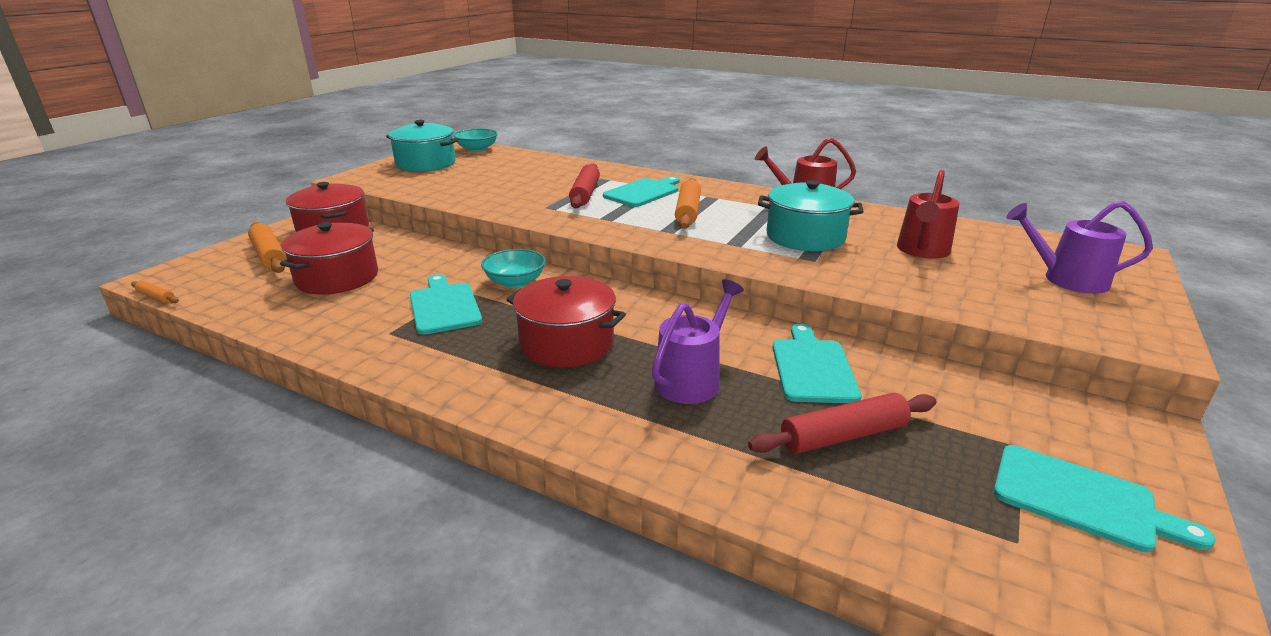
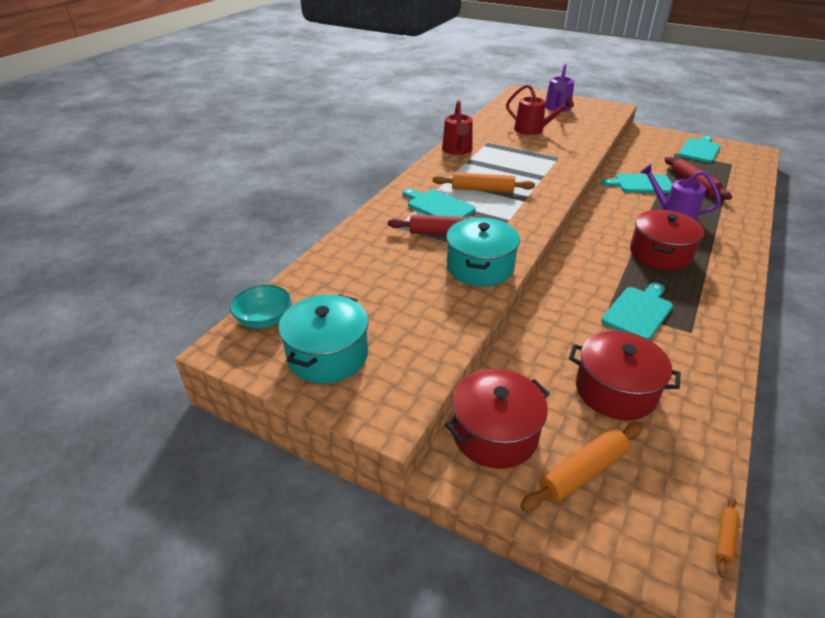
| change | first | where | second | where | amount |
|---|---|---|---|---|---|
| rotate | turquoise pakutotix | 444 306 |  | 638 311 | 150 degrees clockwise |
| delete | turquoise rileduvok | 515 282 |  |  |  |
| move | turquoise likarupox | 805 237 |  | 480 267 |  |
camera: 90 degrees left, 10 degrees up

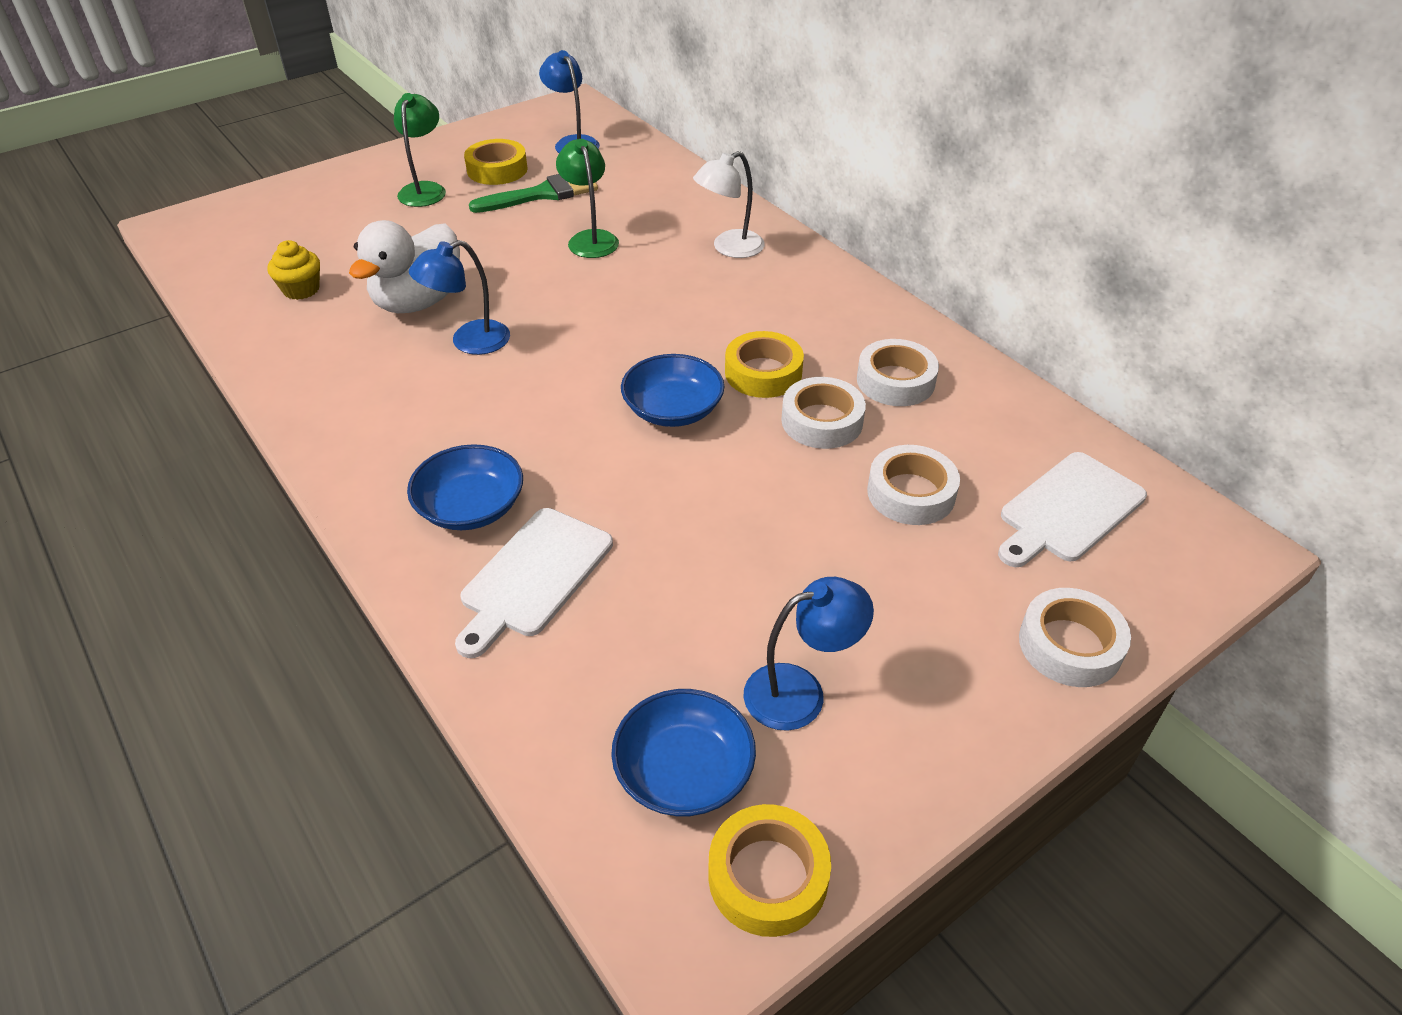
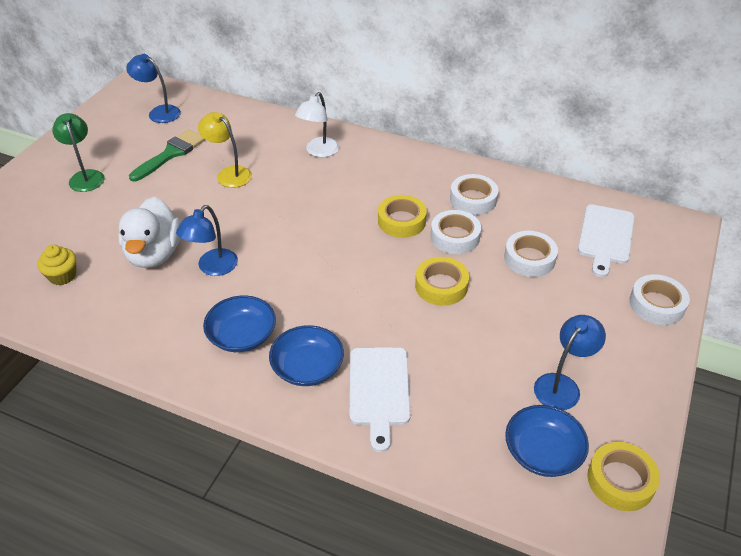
| change | first | where | second | where | amount |
|---|---|---|---|---|---|
| move | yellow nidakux | 497 170 |  | 441 286 |  |
| recolor | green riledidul | 590 239 | yellow riledidul | 229 174 |  |
| move | blue rileduvok | 673 409 |  | 242 335 |  |
camera: 30 degrees left, 0 degrees up

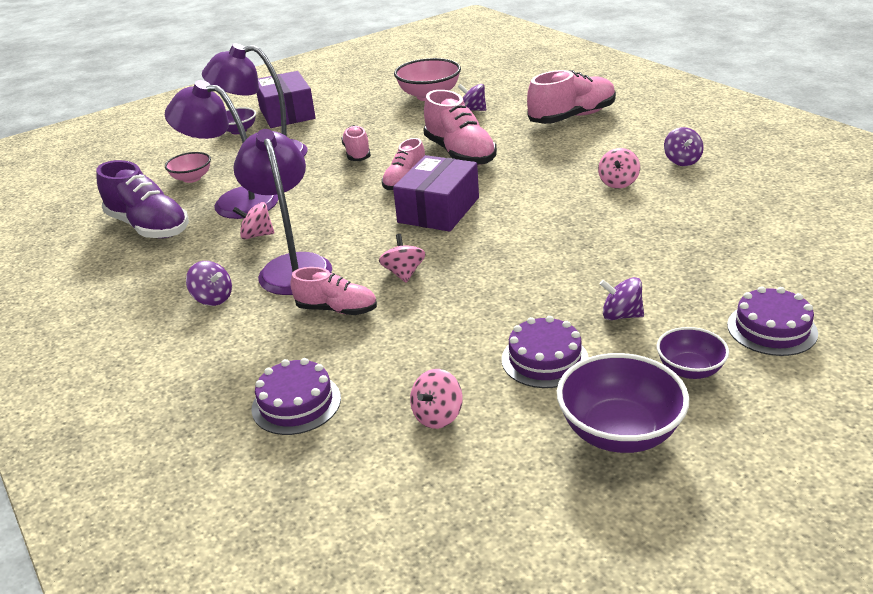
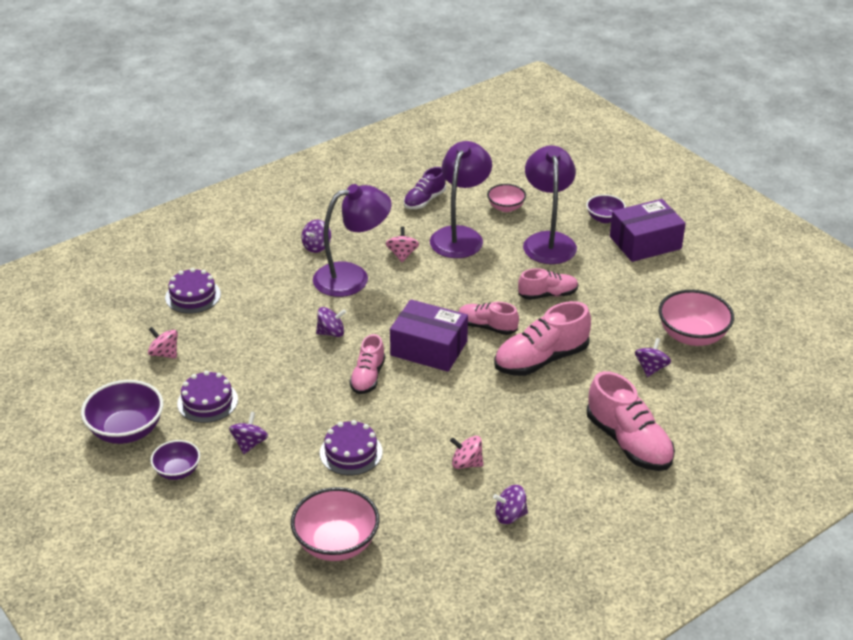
| change | first | where | second | where | amount |
|---|---|---|---|---|---|
| resize | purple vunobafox | 149 227 |  | 424 200 | x0.61 |
| move | pink vunobafox | 337 309 |  | 368 377 |  |
| recolor | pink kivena | 404 273 | purple kivena | 331 333 |  |
| move | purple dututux | 772 329 |  | 351 452 |  |
| insert |  |  | pink rileduvok | 336 543 |  |
camera: 85 degrees right, 5 degrees up

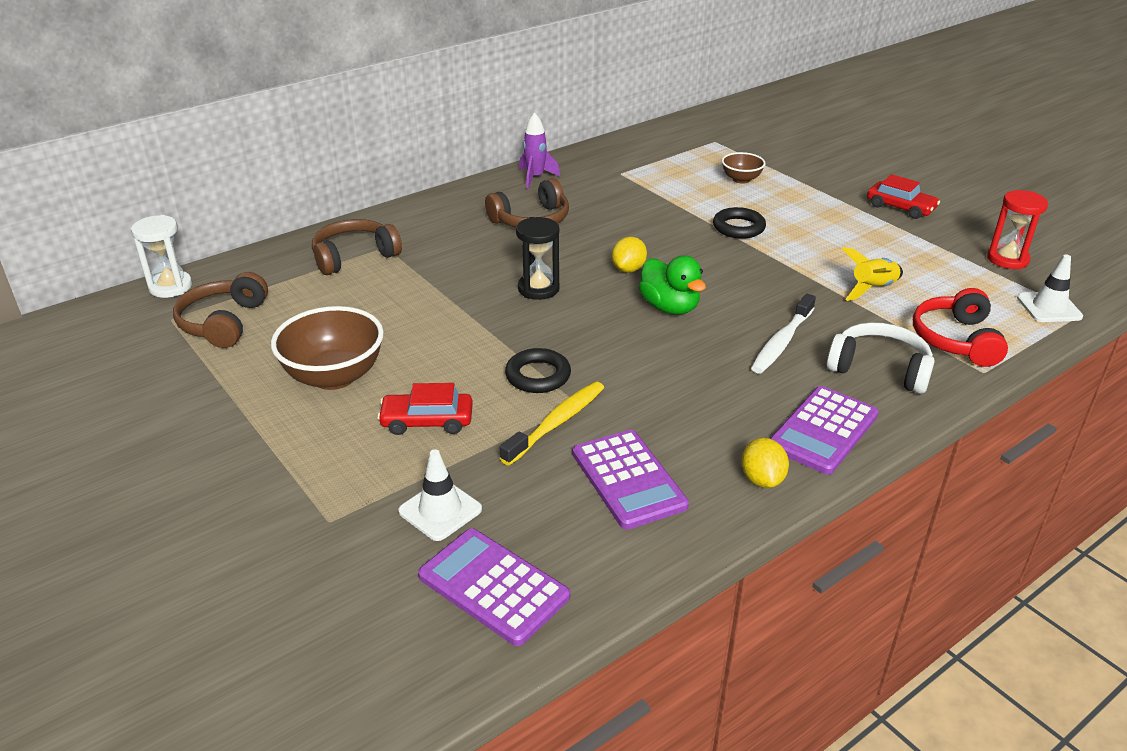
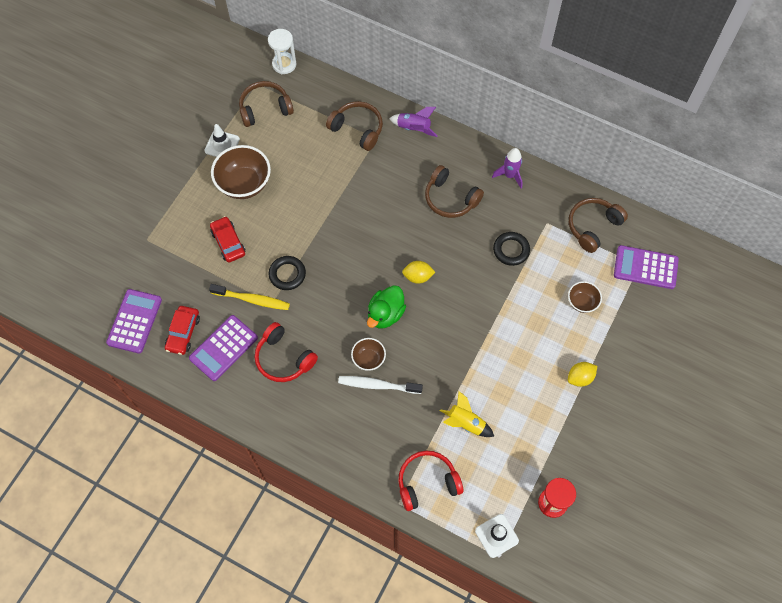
| change | first | where | second | where | amount |
|---|---|---|---|---|---|
| move | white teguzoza | 440 510 |  | 222 145 |  |
| delete | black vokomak | 538 289 |  |  |  |
| move | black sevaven | 738 227 |  | 511 250 |  |
| move | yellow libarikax | 762 479 |  | 580 378 |  |
| move | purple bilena | 823 431 |  | 645 267 |  |
| delete | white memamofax | 879 369 |  |  |  |
| move | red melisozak | 900 207 |  | 183 333 |  |
| insert |  |  | red memamofax | 283 358 |  |
| insert |  |  | brown rileduvok | 368 359 |  |
| insert |  |  | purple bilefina | 414 128 |  |
| insert |  |  | brown memamofax | 593 226 |  |
camera: 65 degrees right, 30 degrees up

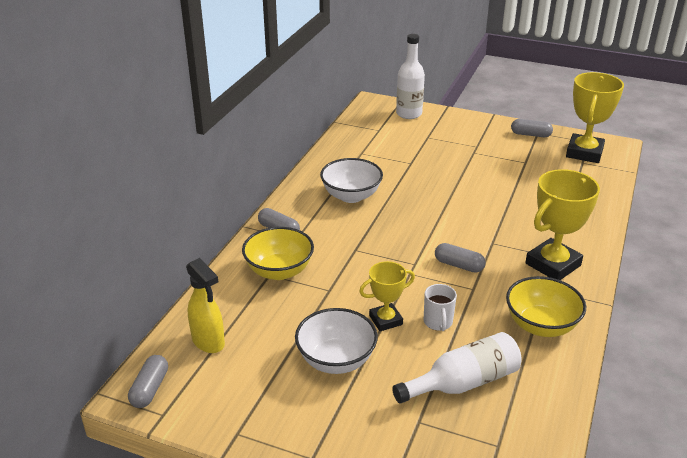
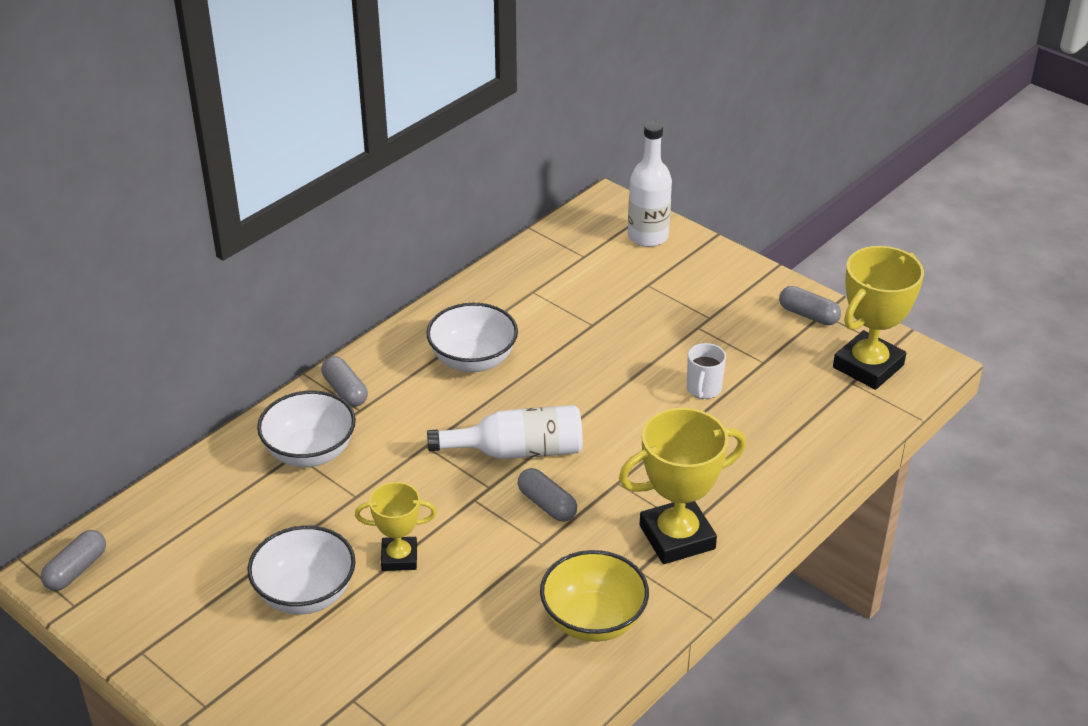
| change | first | where | second | where | amount |
|---|---|---|---|---|---|
| delete | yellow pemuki | 208 342 |  |  |  |
| recolor | yellow rileduvok | 279 271 | white rileduvok | 310 452 |  |
| move | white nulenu | 463 383 |  | 517 451 |  |
| move | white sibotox | 438 322 |  | 703 389 |  |
camera: 20 degrees right, 5 degrees up

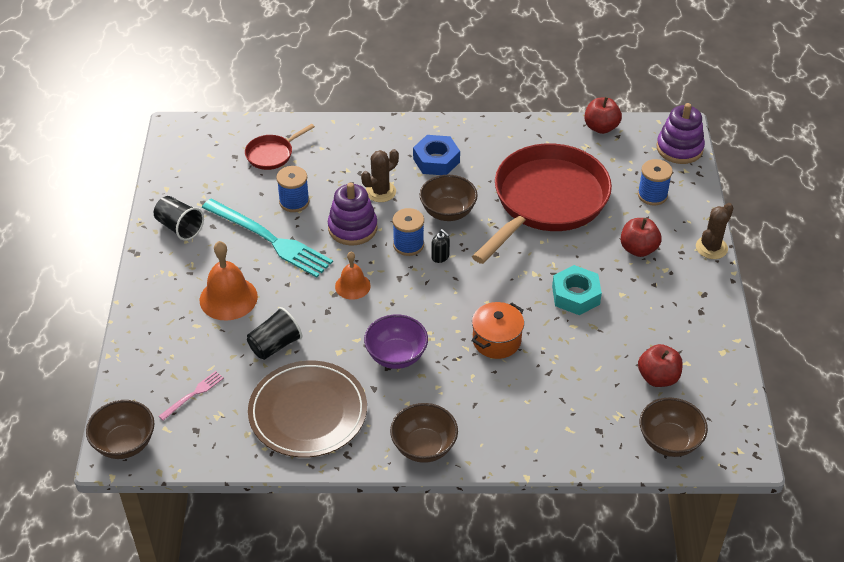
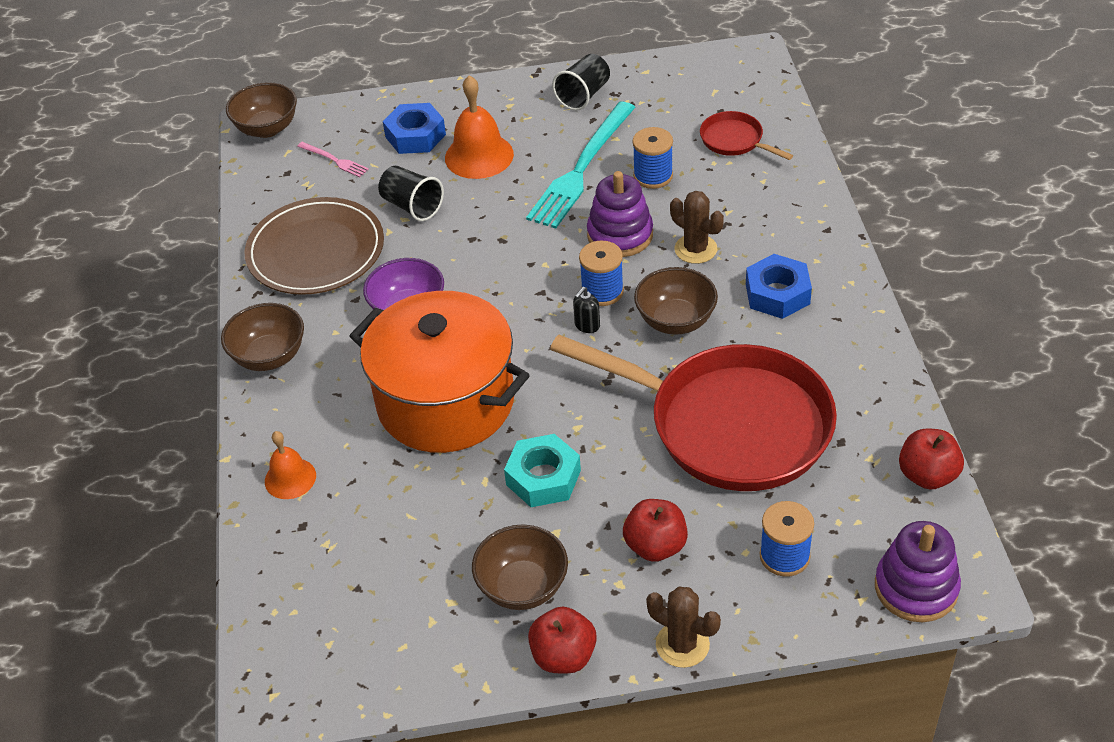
| change | first | where | second | where | amount |
|---|---|---|---|---|---|
| move | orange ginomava | 352 286 |  | 290 478 |  |
| resize | orange likarupox | 496 340 |  | 446 402 | x2.09 |
| move | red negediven | 658 377 |  | 563 656 |  |
| move | brown rileduvok | 669 441 |  | 522 587 |  |
| insert |  |  | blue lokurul | 415 136 |  |
camera: 85 degrees right, 0 degrees up

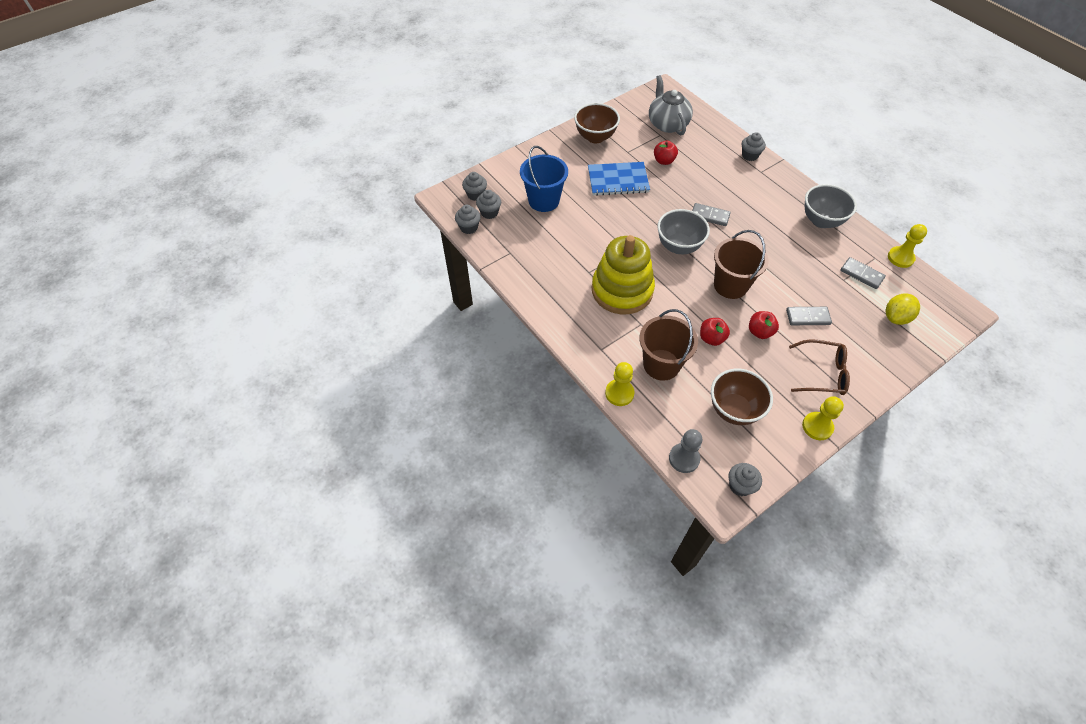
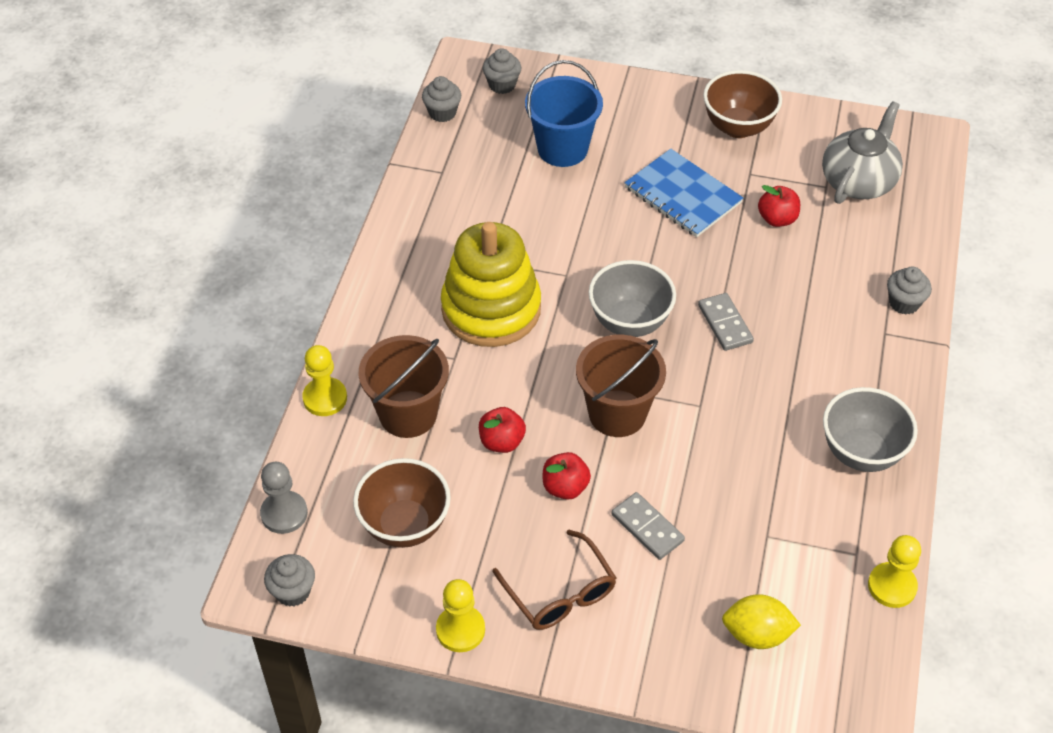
| change | first | where | second | where | amount |
|---|---|---|---|---|---|
| delete | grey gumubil | 489 212 |  |  |  |
| delete | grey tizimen | 861 274 |  |  |  |
camera: 50 degrees right, 5 degrees down

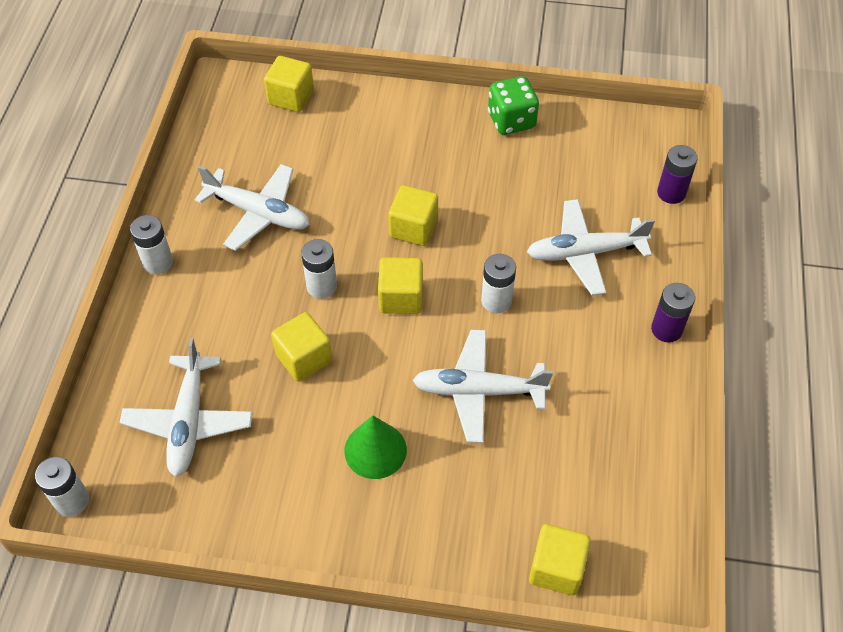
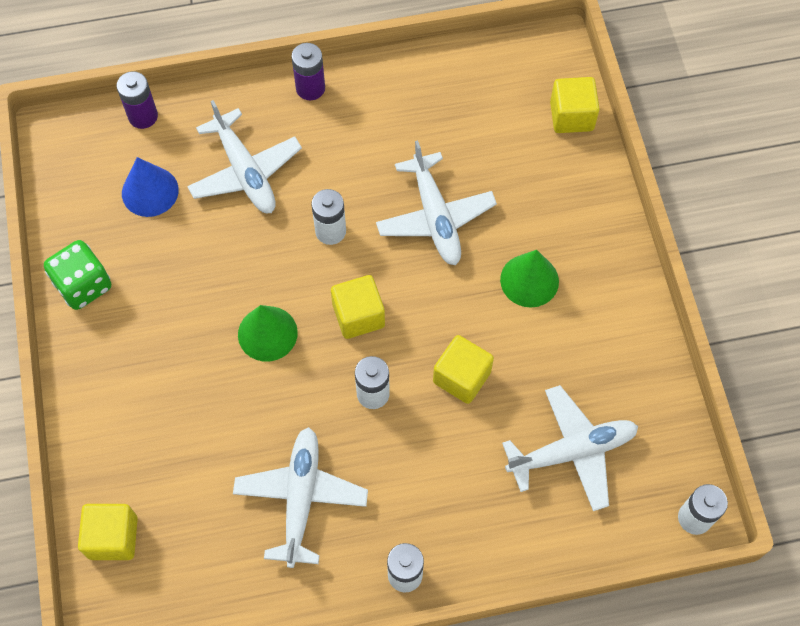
| change | first | where | second | where | amount |
|---|---|---|---|---|---|
| replace | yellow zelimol | 413 228 | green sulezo | 267 333 |  |
| insert |  |  | blue sulezo | 150 191 |  |
camera: 110 degrees left, 10 degrees up

